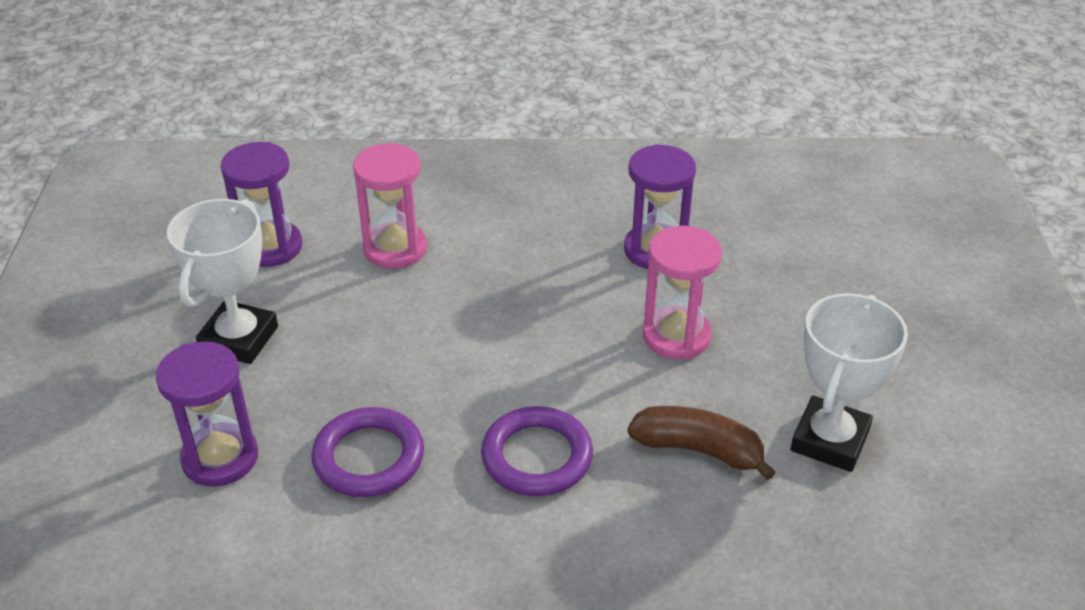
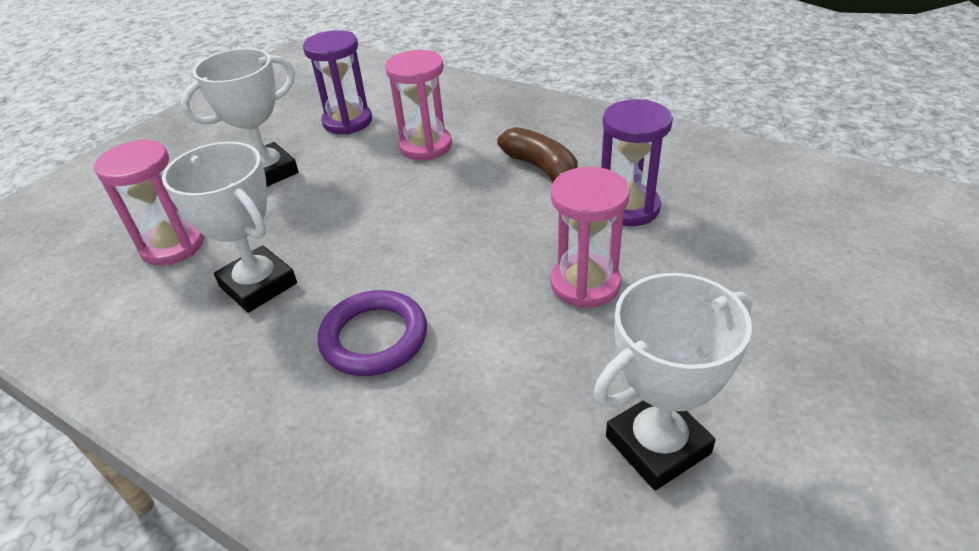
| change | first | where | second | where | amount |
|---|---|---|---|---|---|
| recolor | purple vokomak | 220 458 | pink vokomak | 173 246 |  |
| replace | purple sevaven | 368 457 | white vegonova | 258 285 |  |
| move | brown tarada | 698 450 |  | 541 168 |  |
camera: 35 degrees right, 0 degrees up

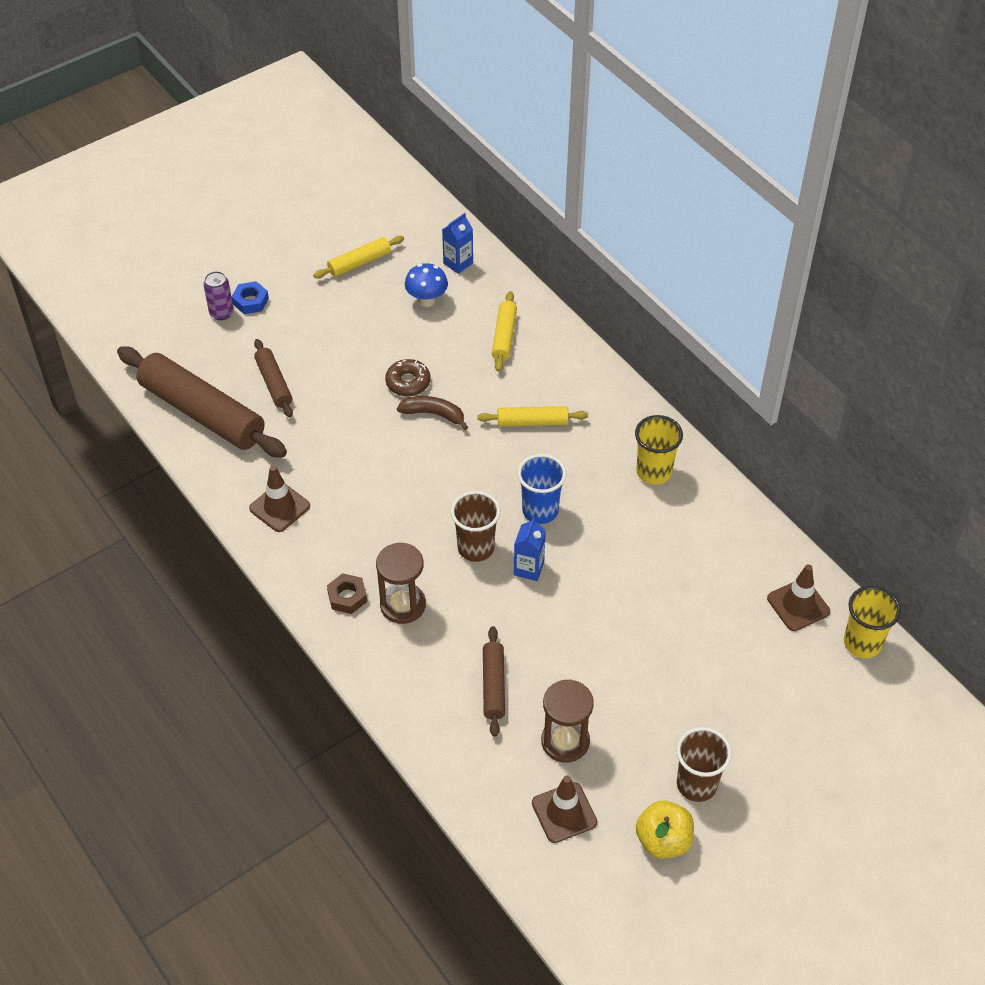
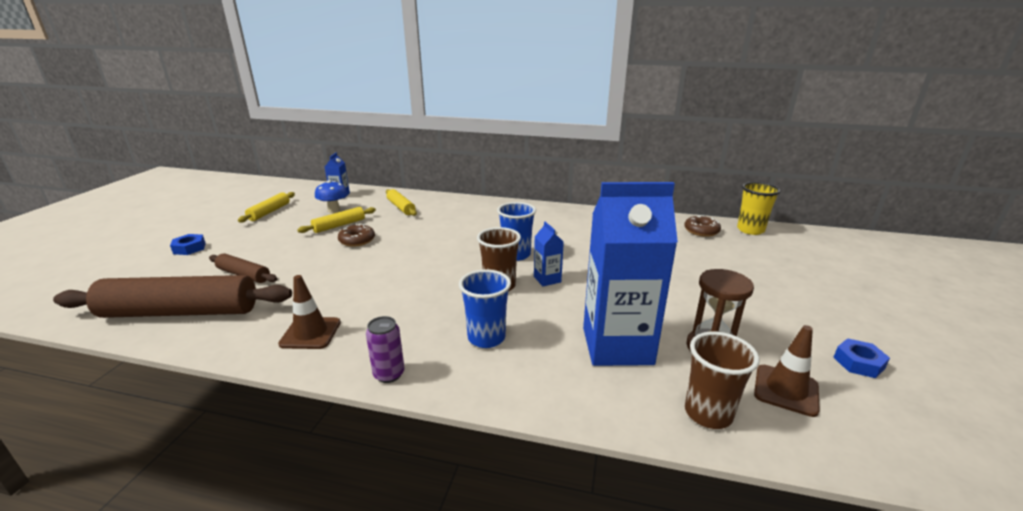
| change | first | where | second | where | amount |
|---|---|---|---|---|---|
| move | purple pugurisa | 221 313 |  | 389 374 |  |
| delete | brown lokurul | 347 597 |  |  |  |
| replace | brown vokomak | 403 605 | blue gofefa | 486 338 |  |
| delete | brown tarada | 434 414 |  |  |  |
| move | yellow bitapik | 532 422 |  | 339 225 |  |
| replace | brown bitapik | 493 685 | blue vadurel | 617 346 |  |
| delete | yellow gofefa | 654 472 |  |  |  |
| replace | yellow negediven | 663 840 | blue lokurul | 858 363 |  |
| move | brown gofefa | 696 784 |  | 708 413 |  |
| replace | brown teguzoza | 798 605 | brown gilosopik | 701 231 |  |
camera: 40 degrees left, 25 degrees down

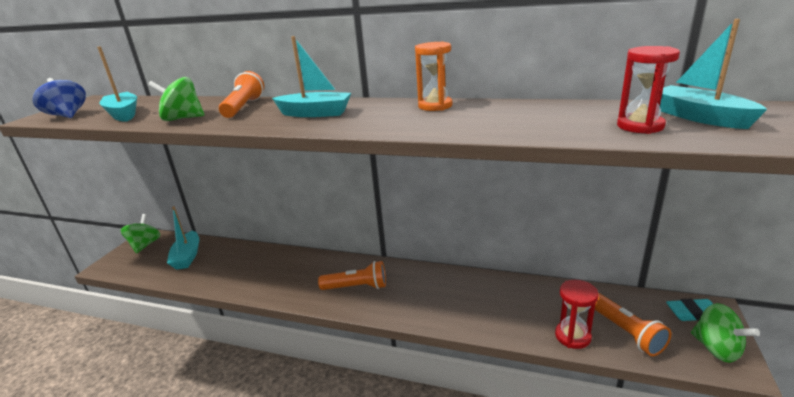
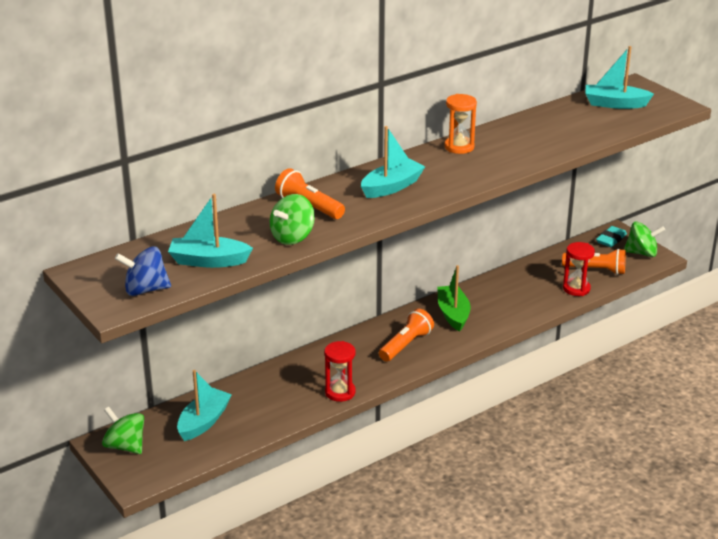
| change | first | where | second | where | amount |
|---|---|---|---|---|---|
| rotate | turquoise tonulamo | 187 256 |  | 204 422 | 90 degrees counterclockwise |
| move | red vokomak | 640 126 |  | 340 392 |  |
| insert |  |  | green tonulamo | 453 314 |  |
camera: 55 degrees left, 5 degrees up

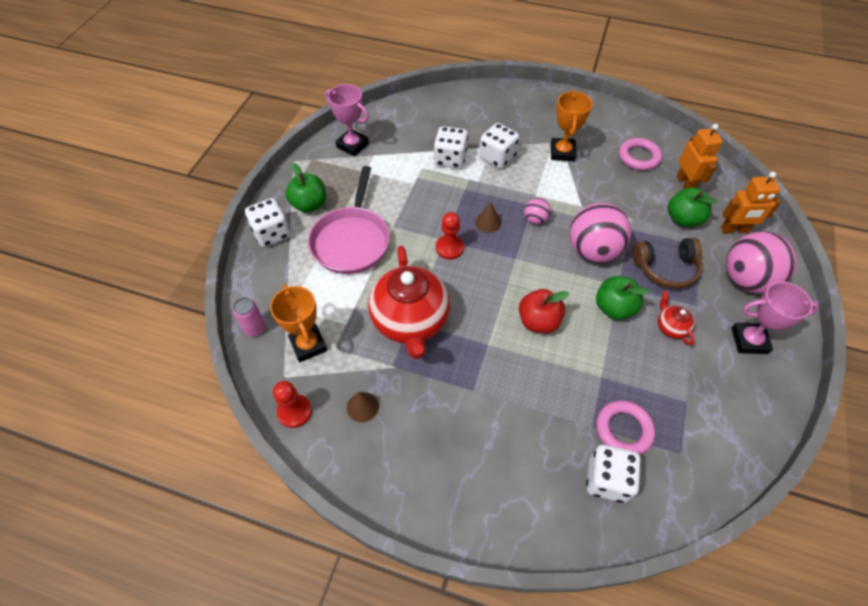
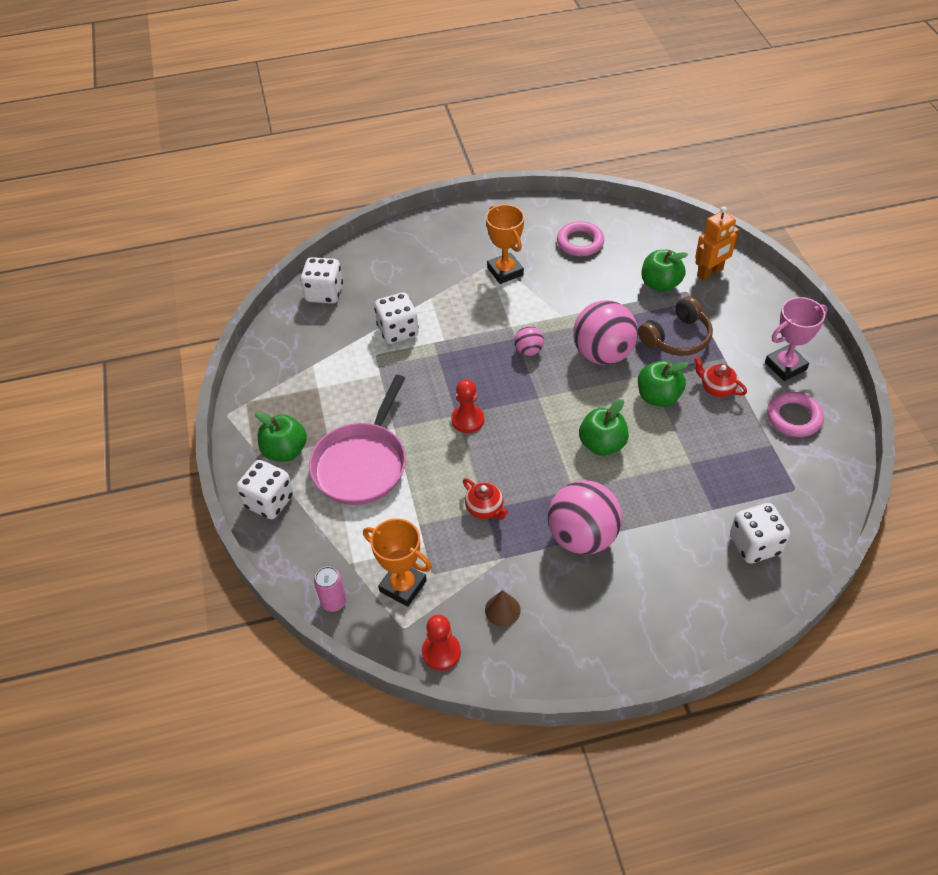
| change | first | where | second | where | amount |
|---|---|---|---|---|---|
| rotate | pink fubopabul | 351 240 |  | 362 464 | 45 degrees clockwise |
| delete | pink vegonova | 352 145 |  |  |  |
| resize | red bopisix | 410 321 |  | 485 509 | x0.43 |
| delete | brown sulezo | 488 222 |  |  |  |
| move | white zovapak | 497 157 |  | 324 293 |  |
| recolor | red negediven | 538 321 | green negediven | 602 444 |  |
| move | pink sevaven | 623 430 |  | 794 417 |  |
| delete | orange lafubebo | 685 183 |  |  |  |
| move | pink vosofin | 746 280 |  | 582 537 |  |
camera: 30 degrees left, 5 degrees down

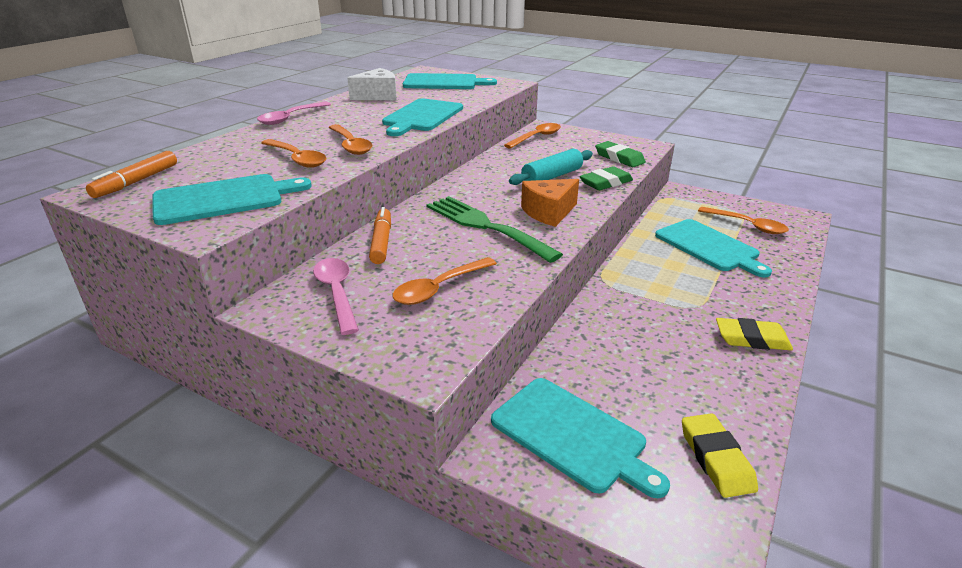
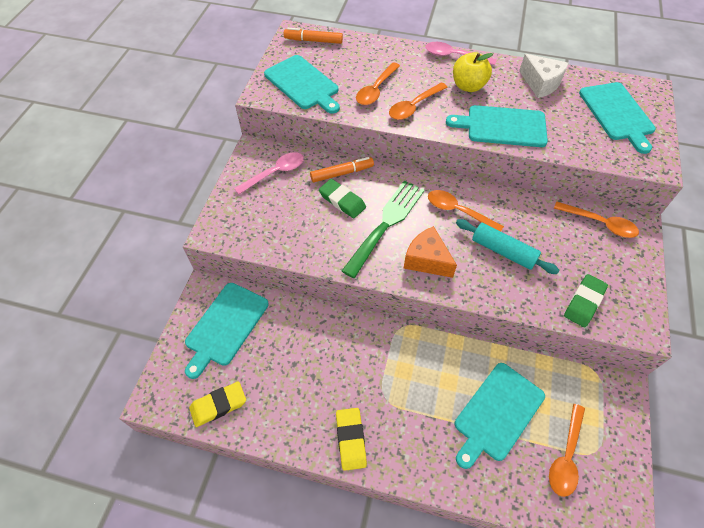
| change | first | where | second | where | amount |
|---|---|---|---|---|---|
| move | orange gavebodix | 439 288 |  | 458 211 |  |
| move | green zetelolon | 605 183 |  | 342 201 |  |
| insert |  |  | yellow negediven | 468 86 |  |
camera: 75 degrees right, 25 degrees up

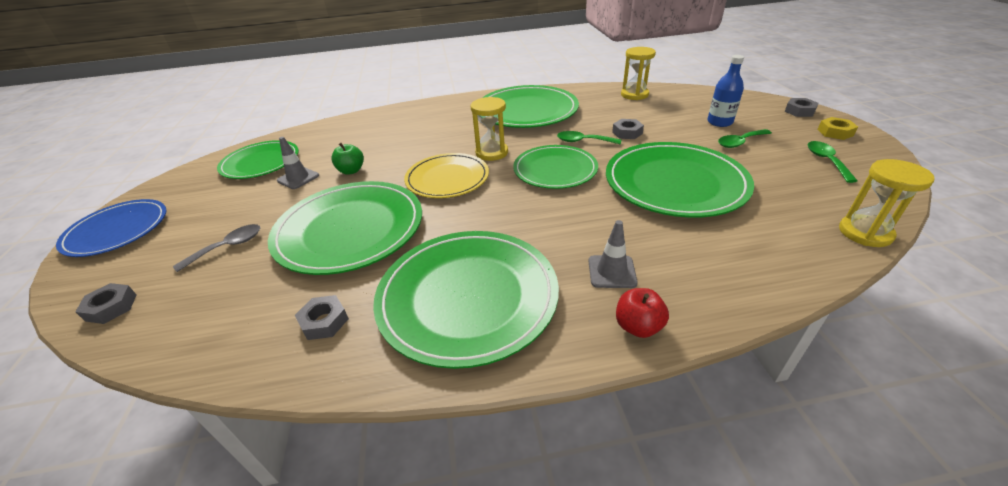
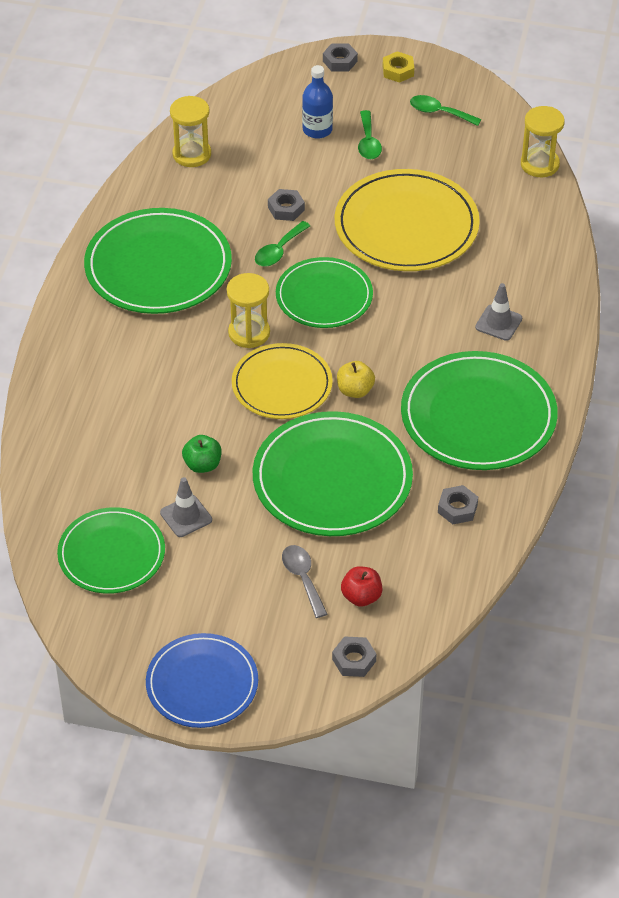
| change | first | where | second | where | amount |
|---|---|---|---|---|---|
| recolor | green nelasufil | 675 183 | yellow nelasufil | 406 226 |  |
| move | red negediven | 638 326 |  | 361 597 |  |
| insert |  |  | yellow negediven | 355 390 |  |
camera: 70 degrees left, 10 degrees up

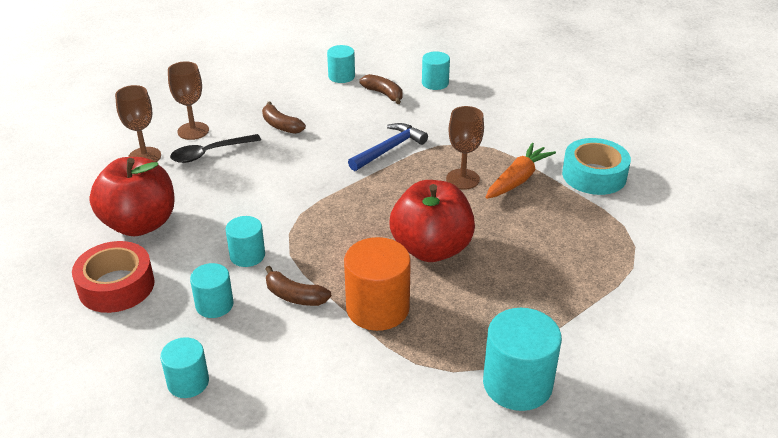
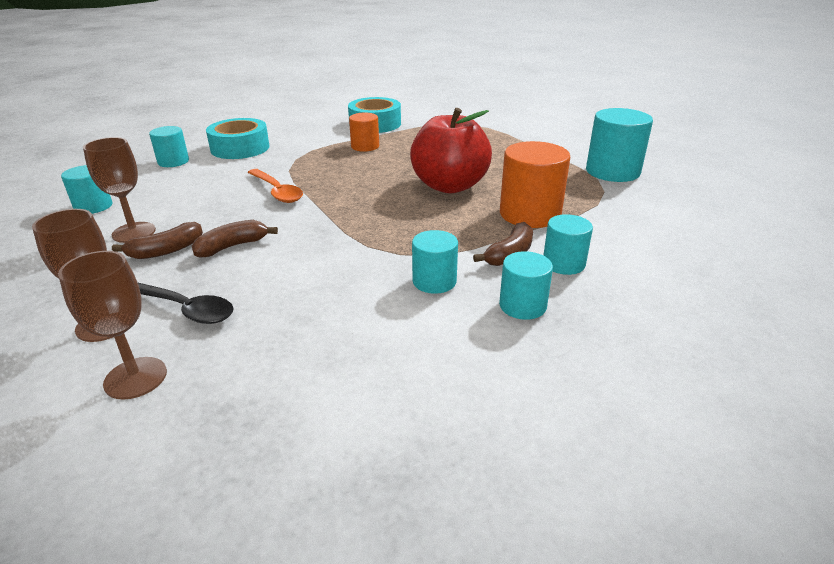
| change | first | where | second | where | amount |
|---|---|---|---|---|---|
| delete | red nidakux | 116 286 |  |  |  |
| delete | red negediven | 140 224 |  |  |  |
| move | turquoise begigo | 188 382 |  | 563 263 |  |
| rotate | black gavebodix | 210 153 |  | 184 308 | 45 degrees counterclockwise |
| replace | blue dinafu | 389 149 | orange gavebodix | 277 191 |  |
| move | brown tarada | 383 94 |  | 232 246 |  |
| move | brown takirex | 462 179 |  | 134 232 |  |
| replace | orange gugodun | 518 179 | orange begigo | 365 146 |  |
| insert |  |  | turquoise nidakux | 240 148 |  |
camera: 80 degrees left, 5 degrees down

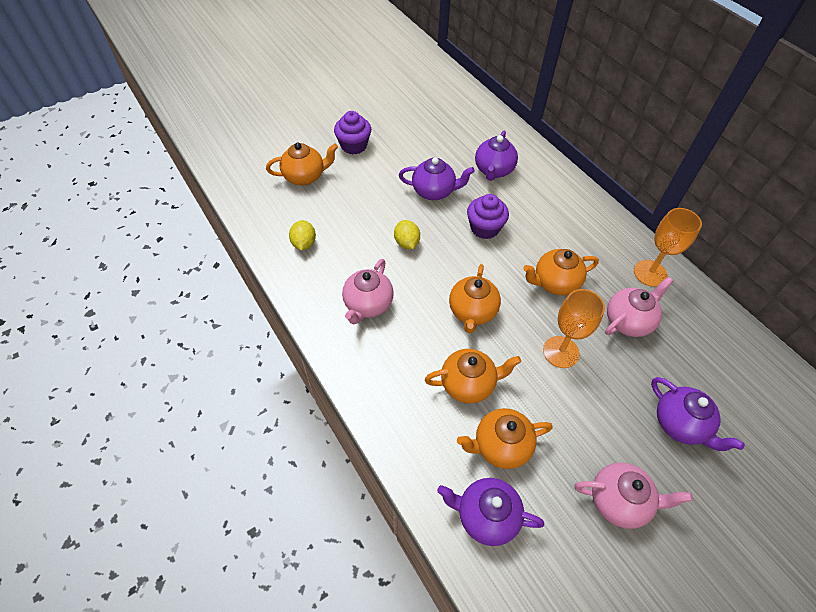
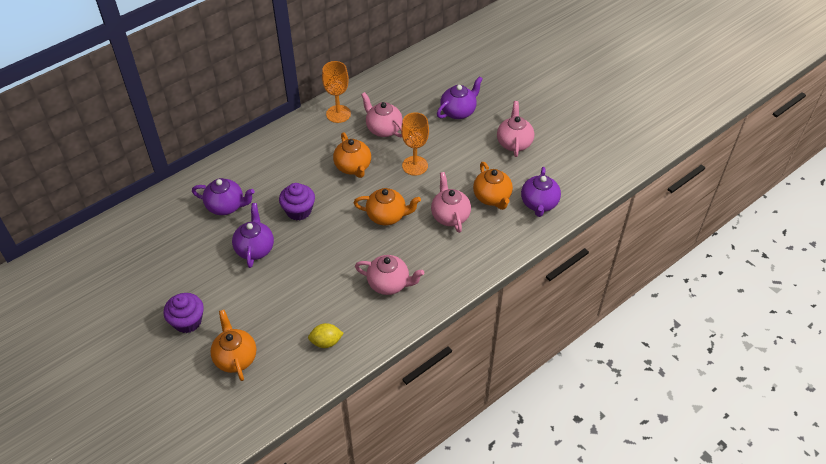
| change | first | where | second | where | amount |
|---|---|---|---|---|---|
| delete | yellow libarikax | 406 243 |  |  |  |
| recolor | orange bopisix | 468 384 | pink bopisix | 450 216 |  |
camera: 95 degrees left, 5 degrees down

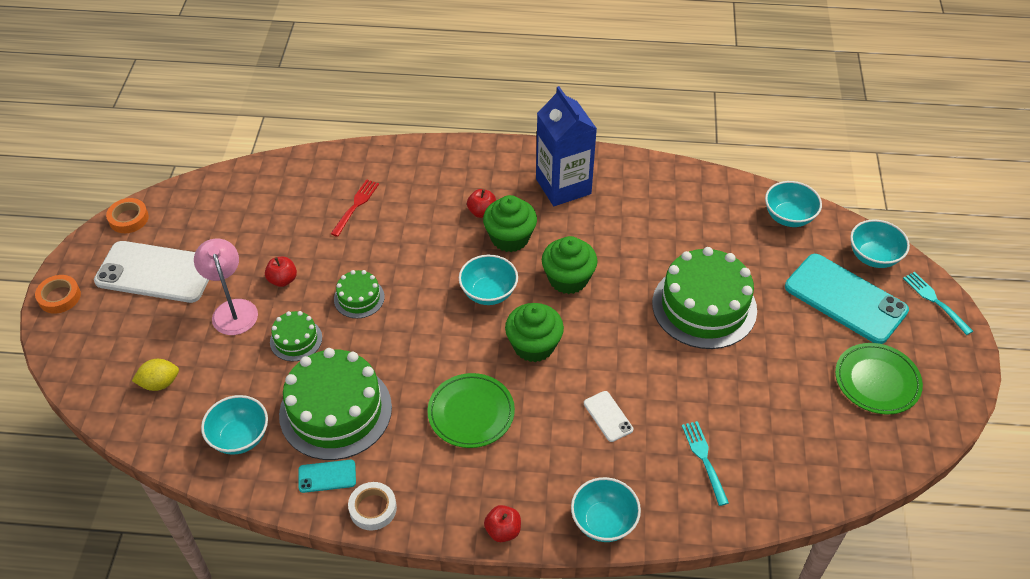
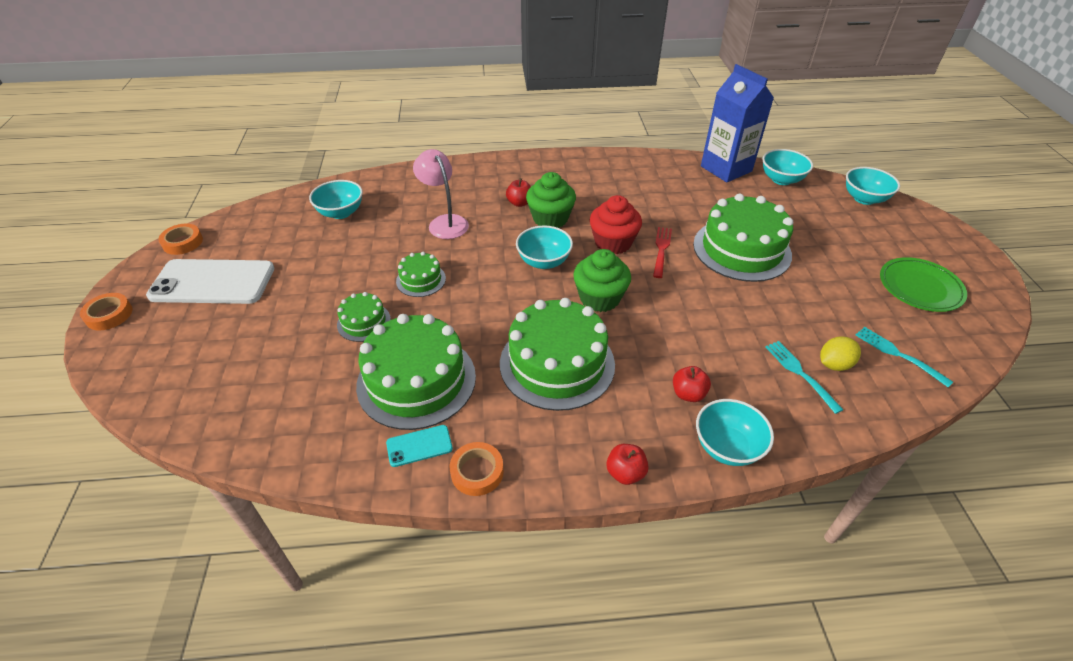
| change | first | where | second | where | amount |
|---|---|---|---|---|---|
| move | yellow libarikax | 160 383 |  | 834 364 |  |
| move | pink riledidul | 232 309 |  | 444 222 |  |
| move | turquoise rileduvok | 240 437 |  | 341 213 |  |
| move | red negediven | 283 280 |  | 688 394 |  |
| move | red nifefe | 355 206 |  | 661 250 |  |
| recolor | white nidakux | 373 508 | orange nidakux | 477 472 |  |
| replace | green nelasufil | 471 413 | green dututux | 557 363 |  |
| move | blue vadurel | 563 186 |  | 726 169 |  |
| recolor | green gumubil | 568 279 | red gumubil | 613 243 |  |
| delete | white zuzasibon | 608 416 |  |  |  |
| delete | turquoise zuzasibon | 845 299 |  |  |  |
| move | turquoise nifefe | 935 301 |  | 899 355 |  |
camera: 10 degrees left, 5 degrees down

